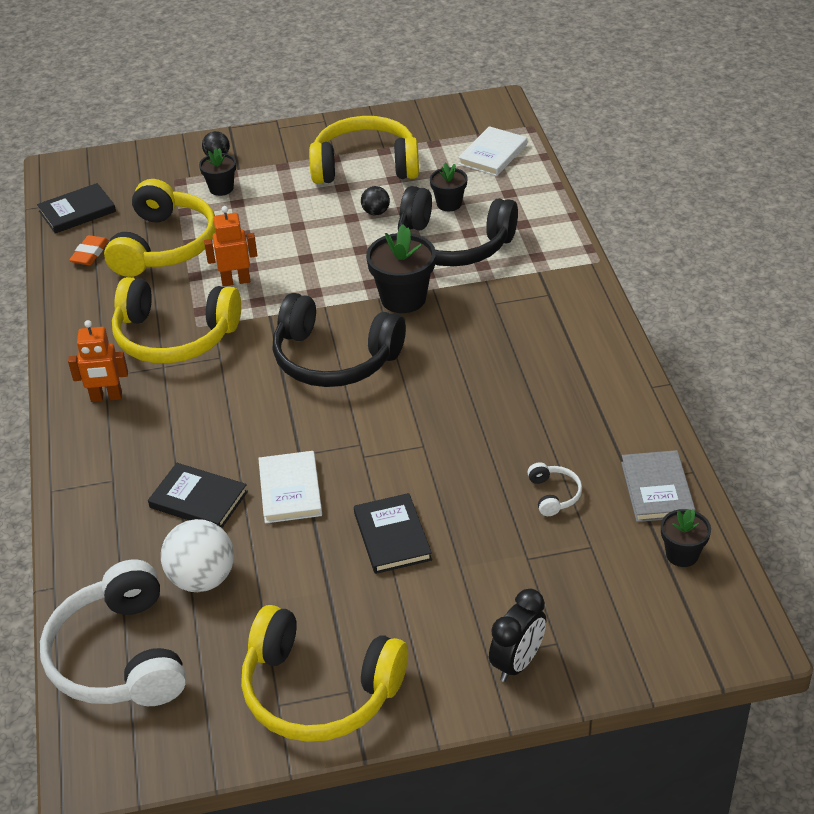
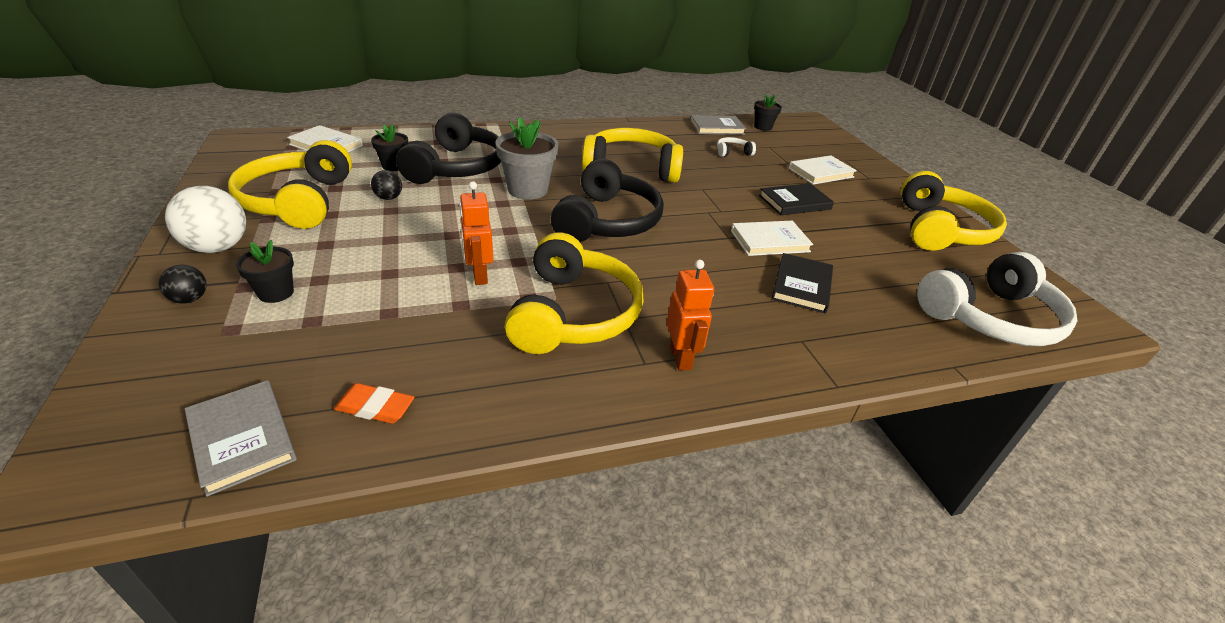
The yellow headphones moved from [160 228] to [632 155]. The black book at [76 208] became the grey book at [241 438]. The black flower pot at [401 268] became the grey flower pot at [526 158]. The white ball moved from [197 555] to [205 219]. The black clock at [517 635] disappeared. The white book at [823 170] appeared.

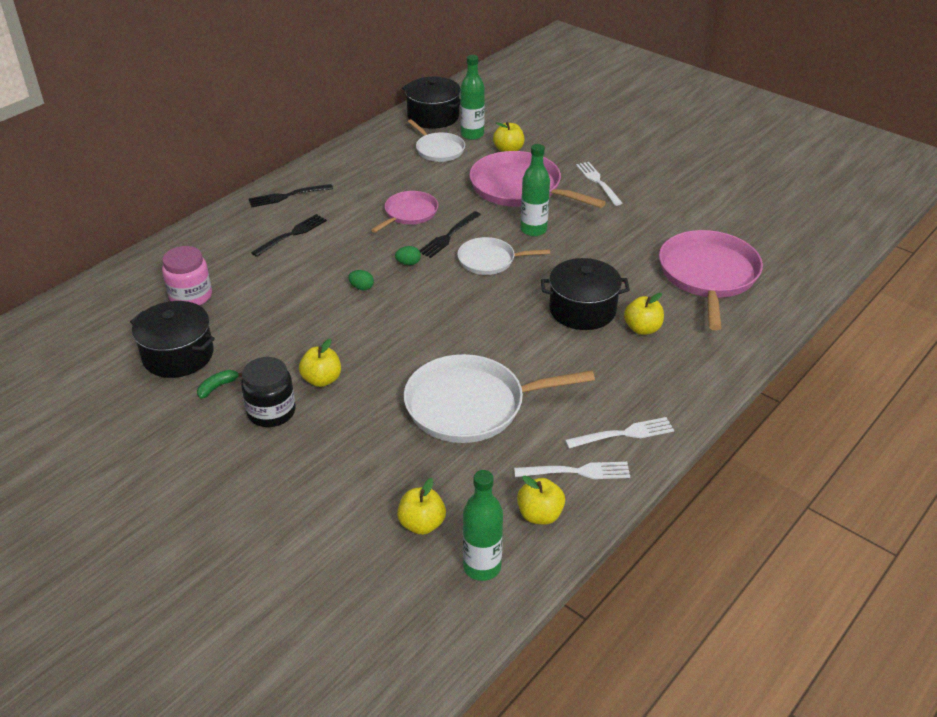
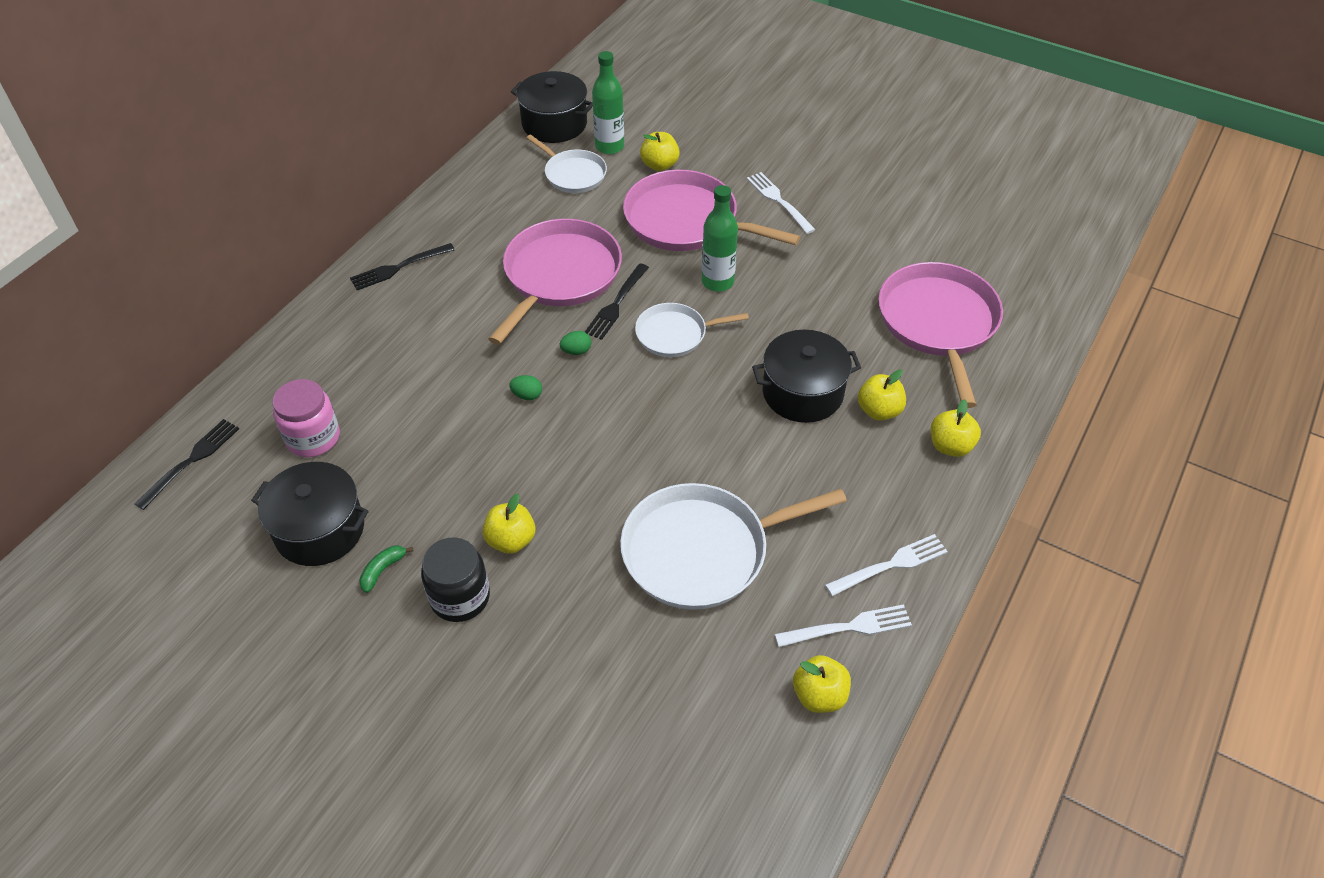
The pink pan at [404 212] changed to 1.76 times the size. The black fork moved from [289 235] to [186 464]. The green bottle at [483 525] disappeared. The yellow apple moved from [421 506] to [956 428].

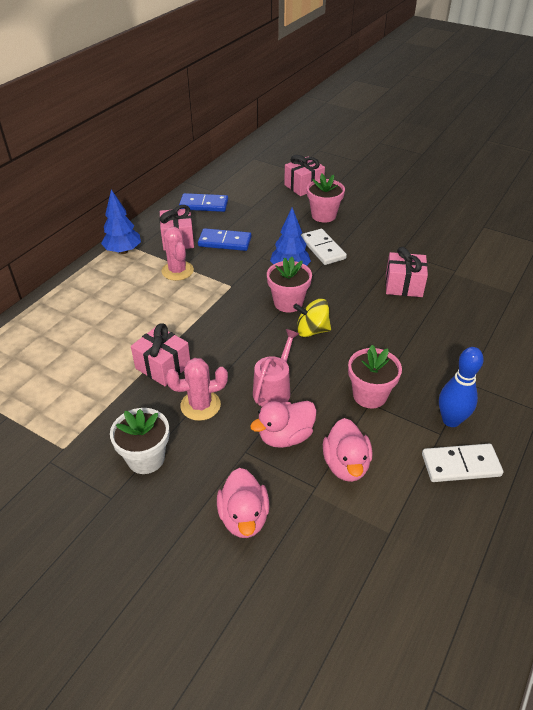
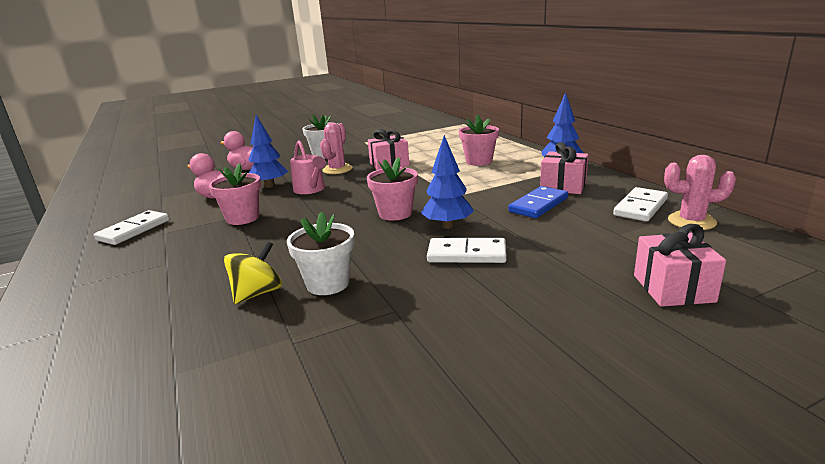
The pink flower pot moved from [326 198] to [479 140]. The blue domino at [203 202] became the white domino at [640 204]. The pink cactus moved from [177 254] to [700 192]. The pink gift at [406 272] was replaced by the white flower pot at [321 253]. The yellow spinning top moved from [312 318] to [253 272]. The blue bowling pin at [461 387] disappeared. The pink duck at [283 424] was replaced by the blue tree at [268 151].

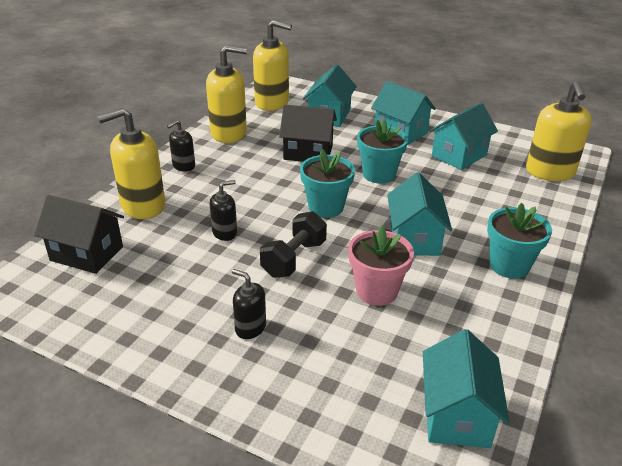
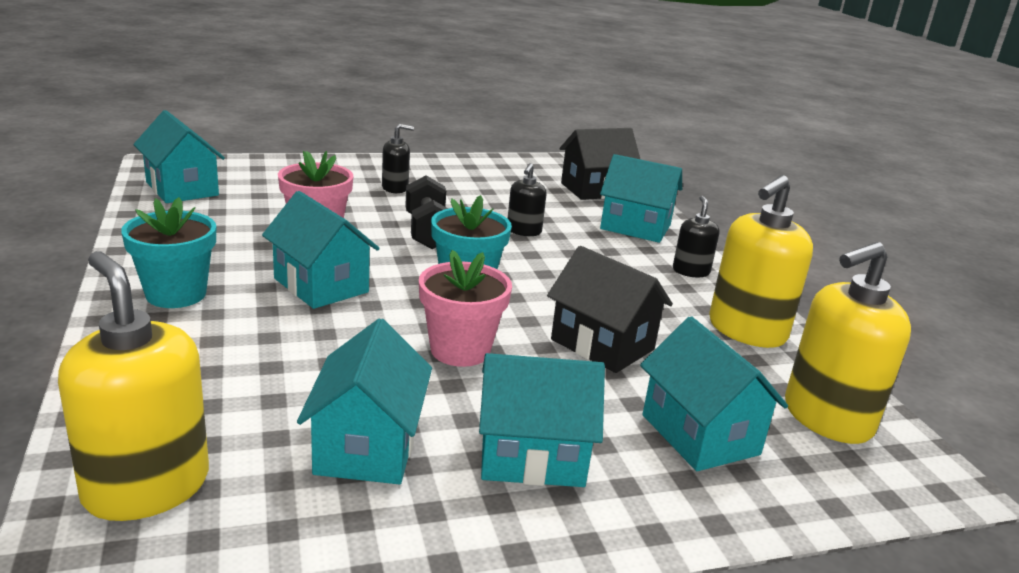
The black house at [308 133] turned 75 degrees clockwise. The yellow soap dispenser at [131 163] was replaced by the turquoise house at [641 198]. The turquoise flower pot at [382 152] became the pink flower pot at [465 308].

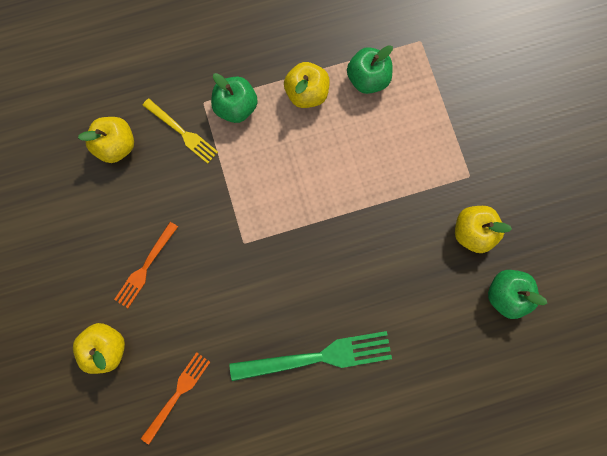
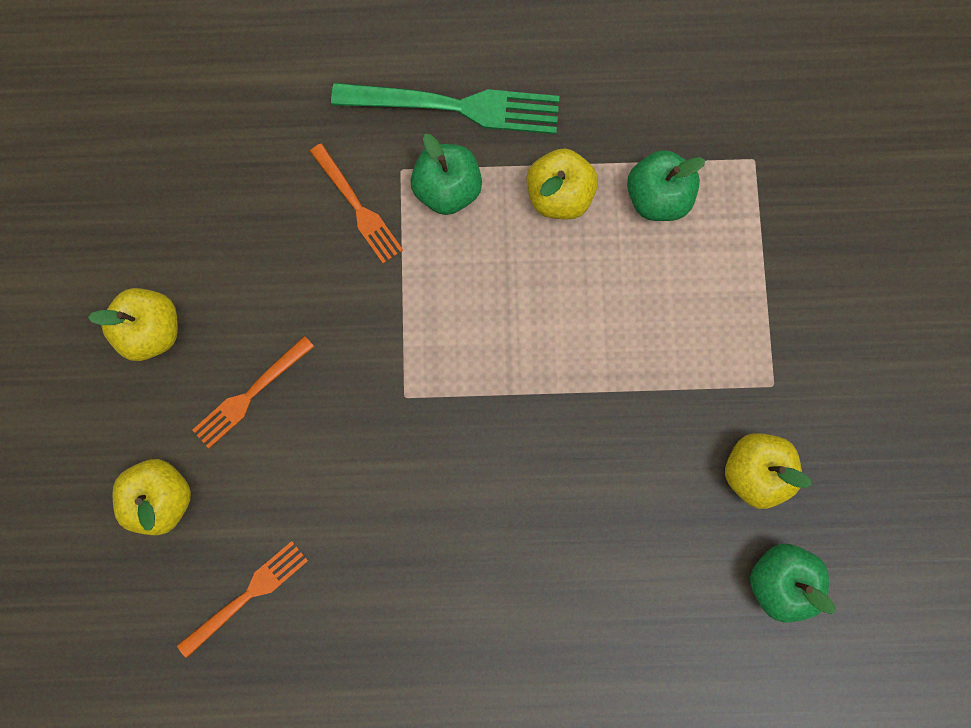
The yellow fork at [180 131] became the orange fork at [356 203]. The yellow apple moved from [106 140] to [133 324]. The green fork moved from [310 356] to [445 108].

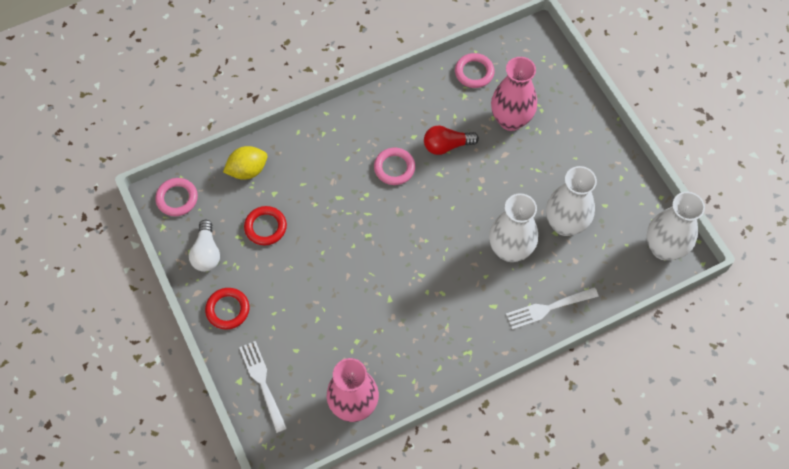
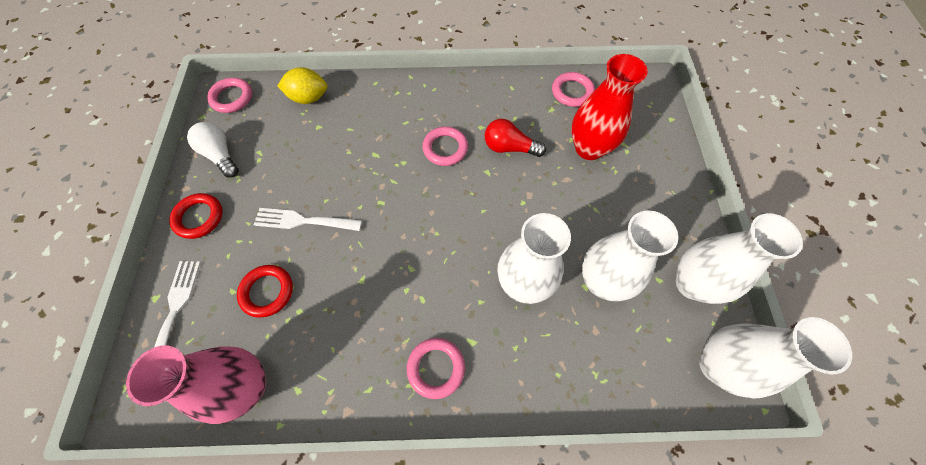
The pink vase at [514 94] became the red vase at [609 107]. The red ring moved from [265 225] to [265 291]. The white light bulb at [204 246] turned 120 degrees clockwise. The white fork moved from [552 308] to [308 219]. The white vase at [739 258] appeared. The pink ring at [436 368] appeared.

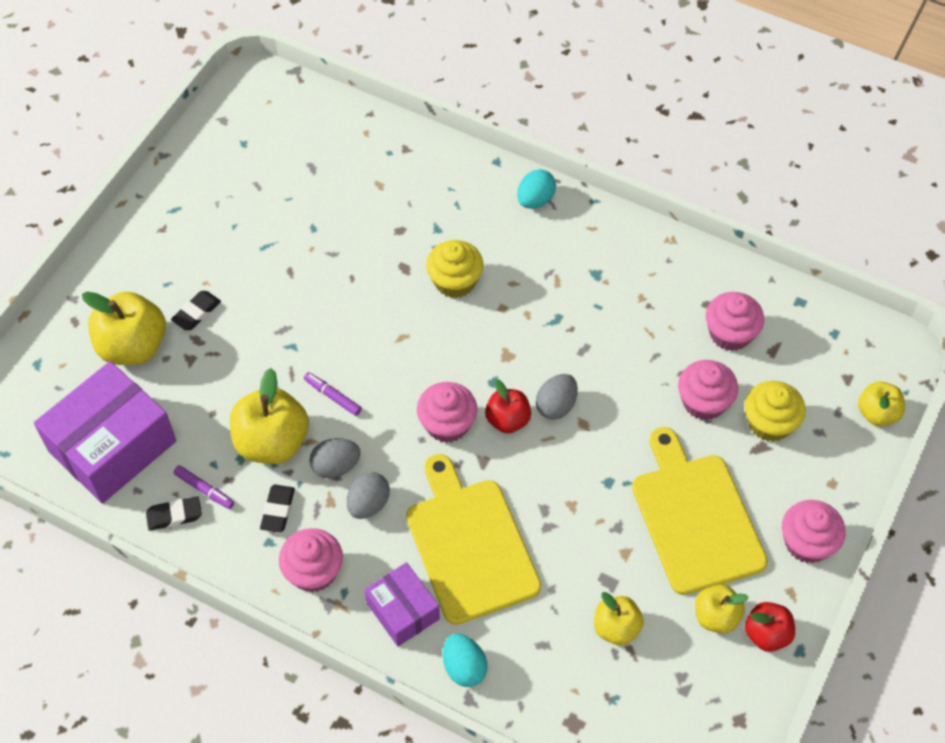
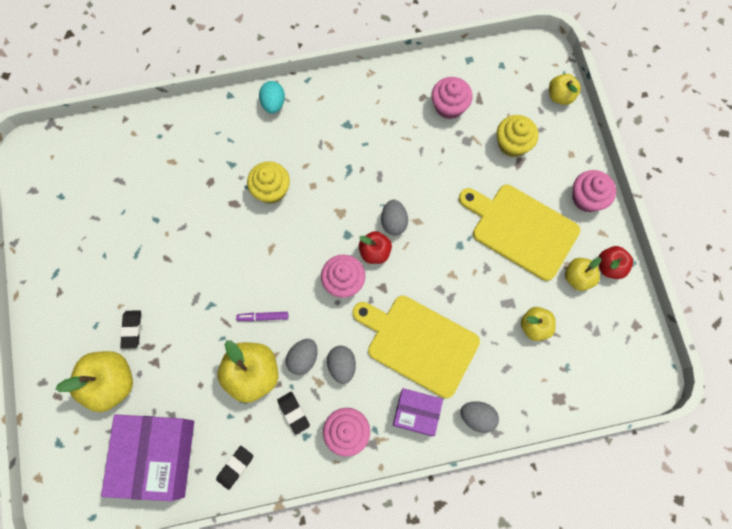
The pink cupcake at [708 390] disappeared. The purple marker at [203 487] disappeared. The turquoise egg at [465 660] became the grey egg at [479 417].

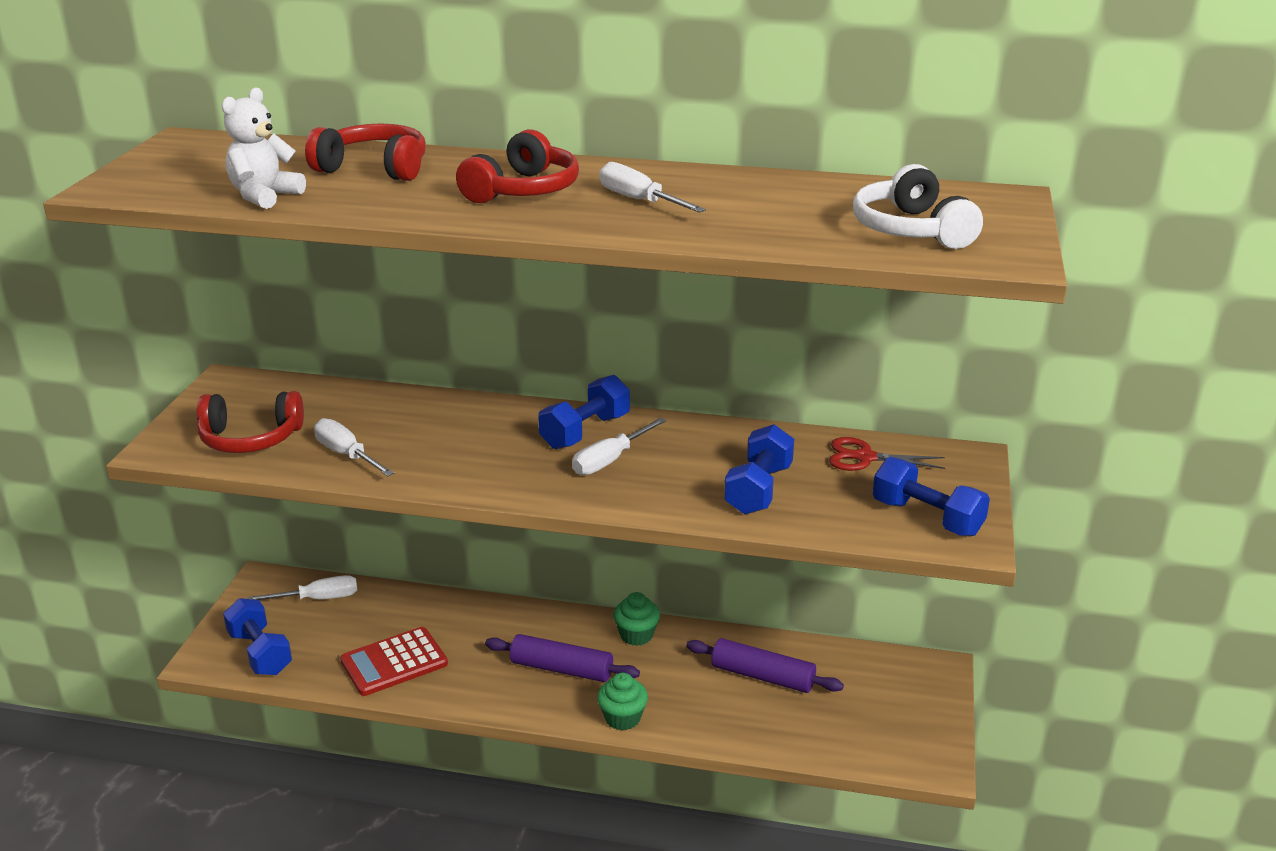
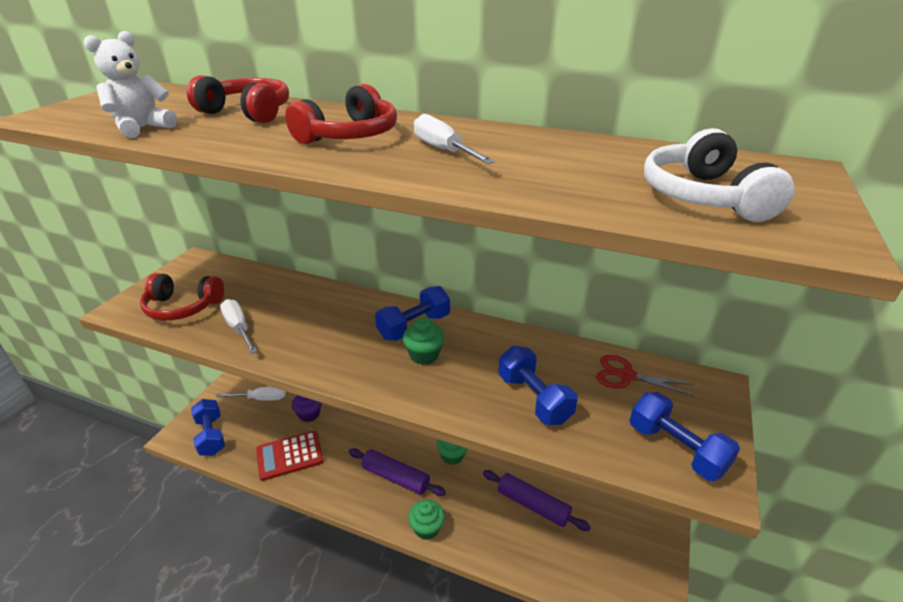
The white screwdriver at [619 446] was replaced by the green cupcake at [424 341]. The blue dumbbell at [759 469] turned 60 degrees counterclockwise. The purple cupcake at [307 408] appeared.

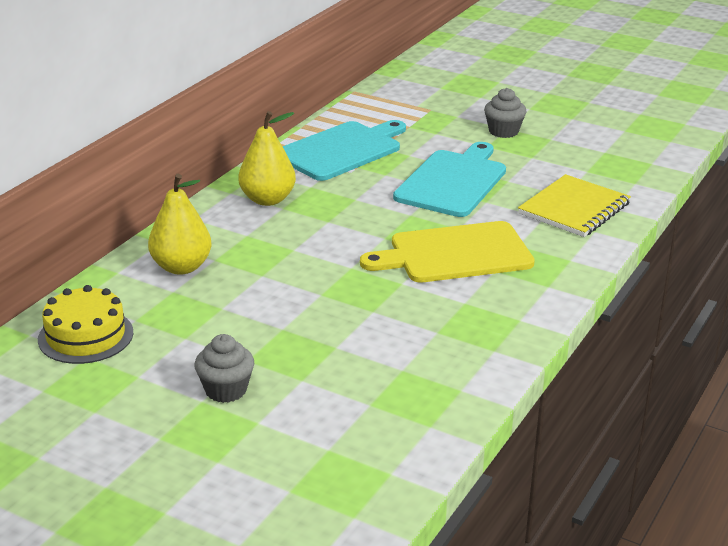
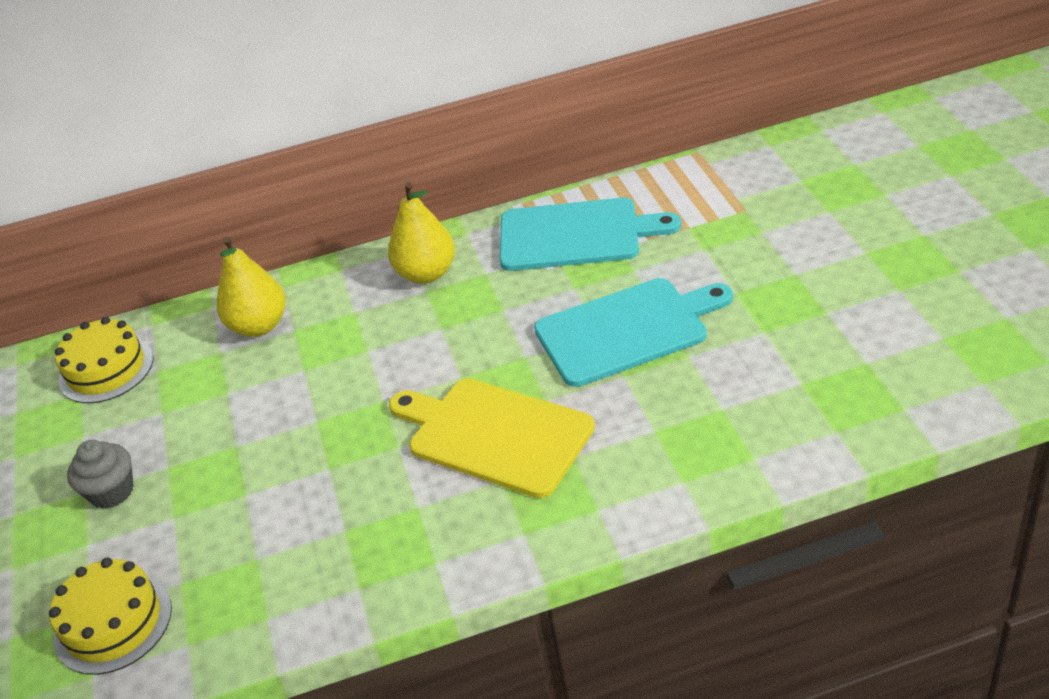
The grey cupcake at [505 113] disappeared. The yellow notebook at [574 205] disappeared. The yellow cake at [110 616] appeared.

